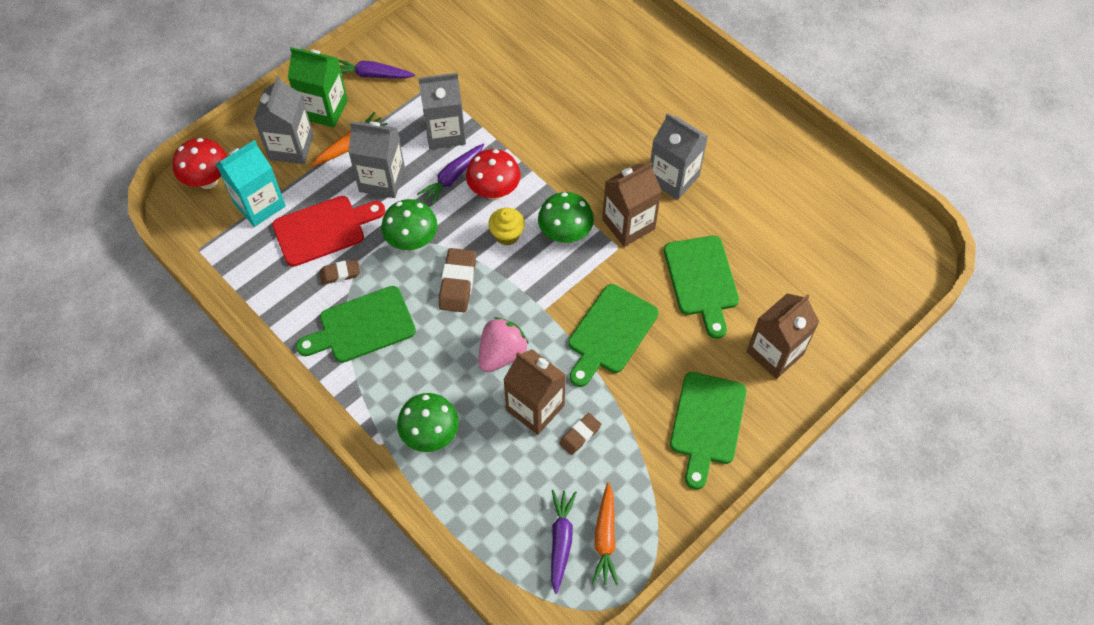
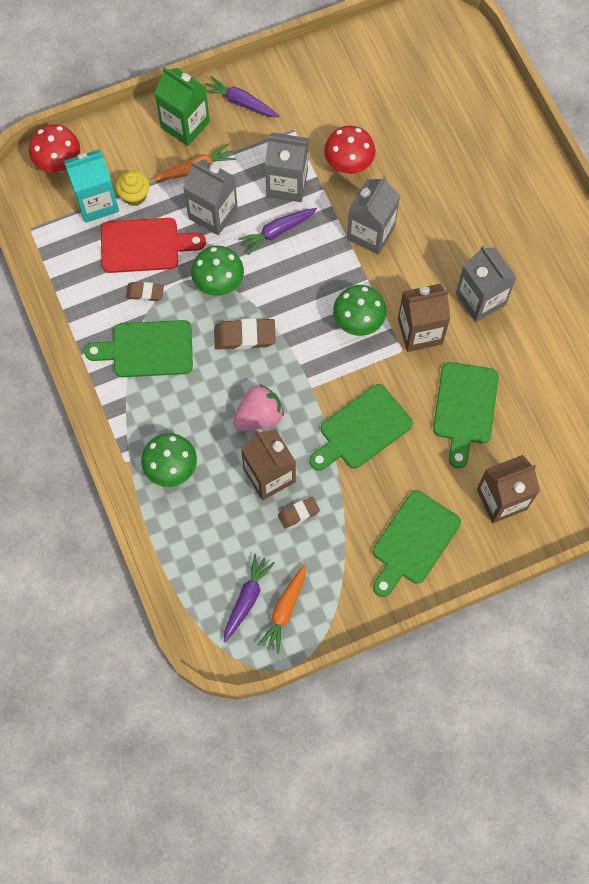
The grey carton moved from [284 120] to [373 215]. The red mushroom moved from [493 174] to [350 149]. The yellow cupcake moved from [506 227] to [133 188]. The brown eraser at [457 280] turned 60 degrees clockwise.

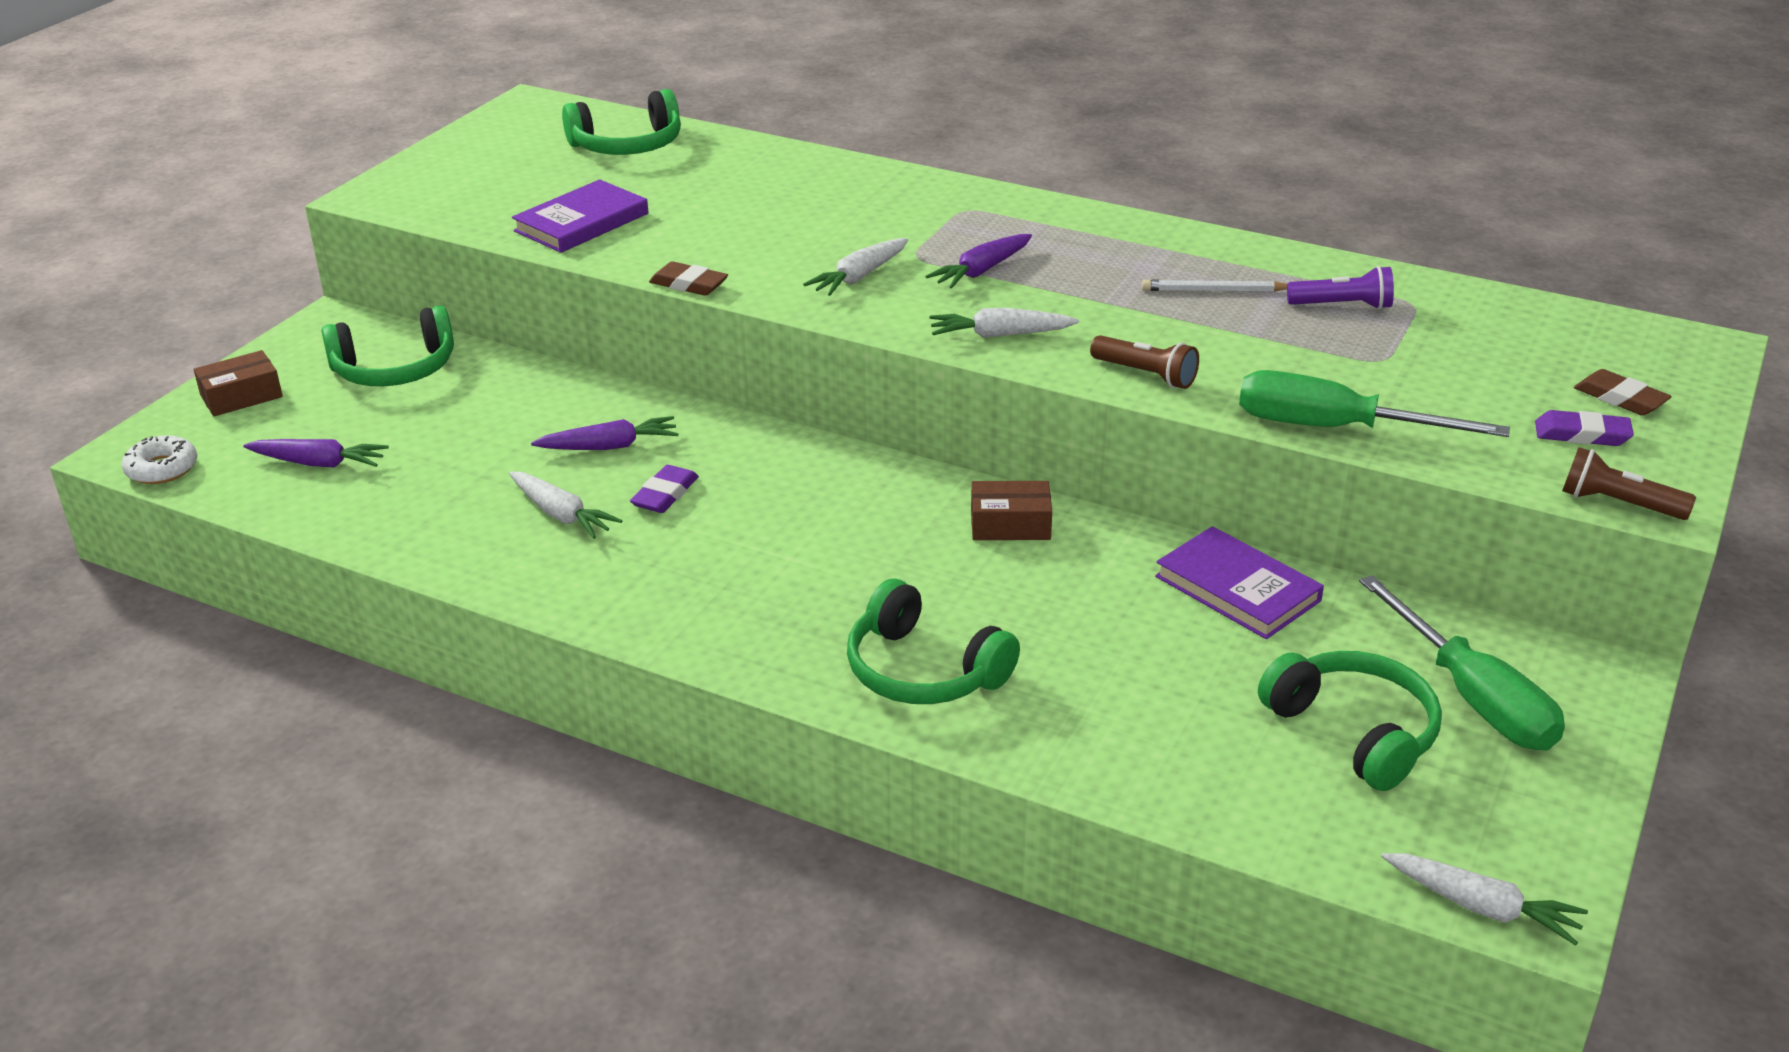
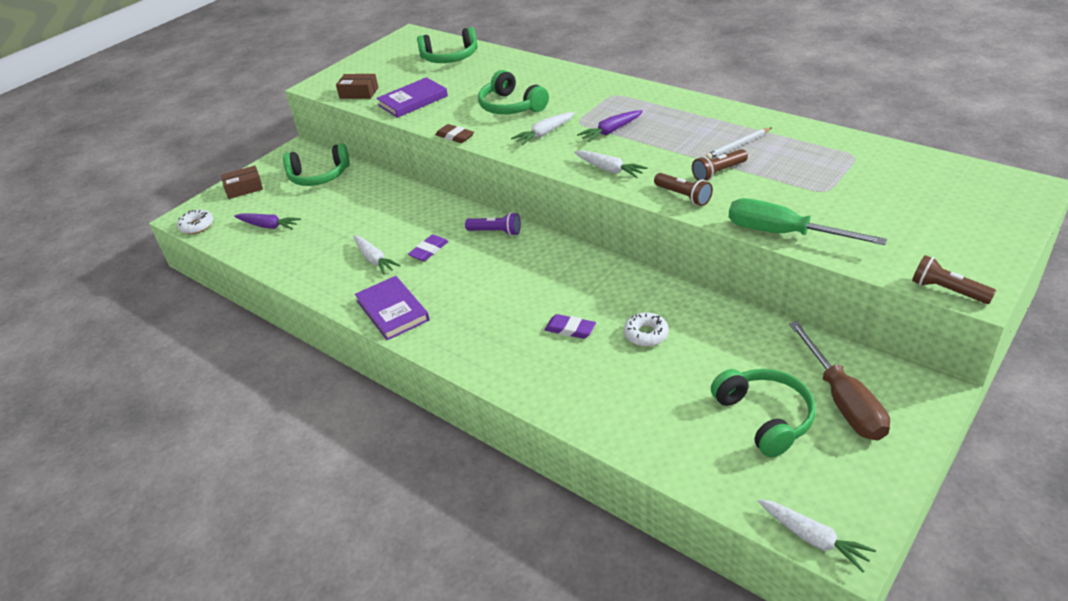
The purple flashlight moved from [1340 288] to [493 224]. The white pencil at [1214 286] turned 45 degrees counterclockwise. The white carrot at [1004 323] turned 150 degrees counterclockwise. The brown eraser at [1623 392] disappeared. The purple eraser moved from [1584 428] to [570 326]. The purple carrot at [604 433] disappeared. The brown box moved from [1011 510] to [357 86]. The purple book moved from [1239 582] to [392 308]. The green screwdriver at [1462 662] became the brown screwdriver at [839 380]. The green headphones moved from [933 641] to [513 92]. The brown flashlight at [720 165] appeared. The white donut at [646 329] appeared.

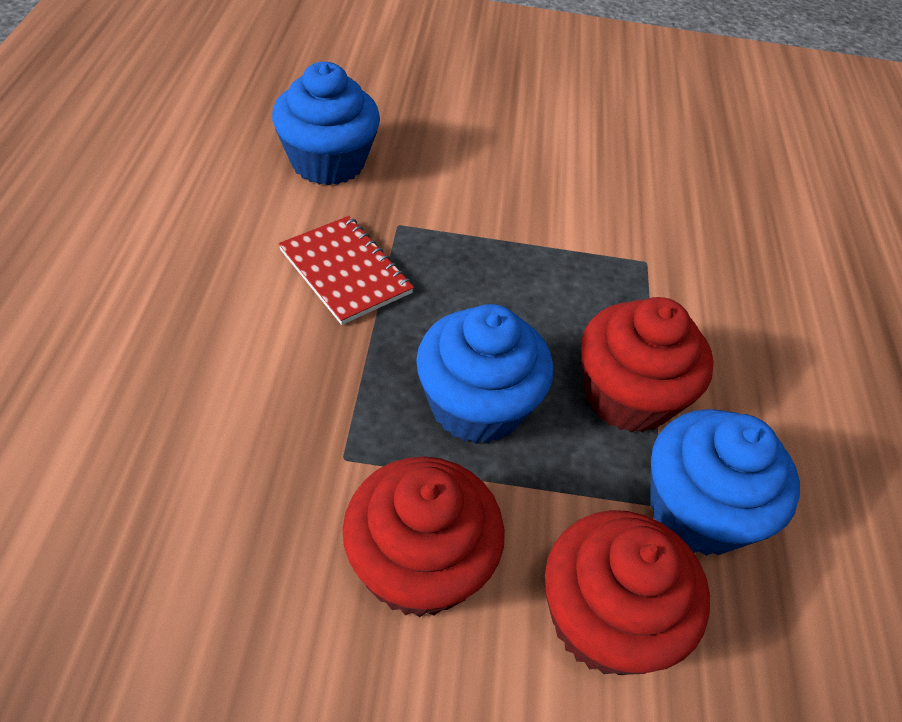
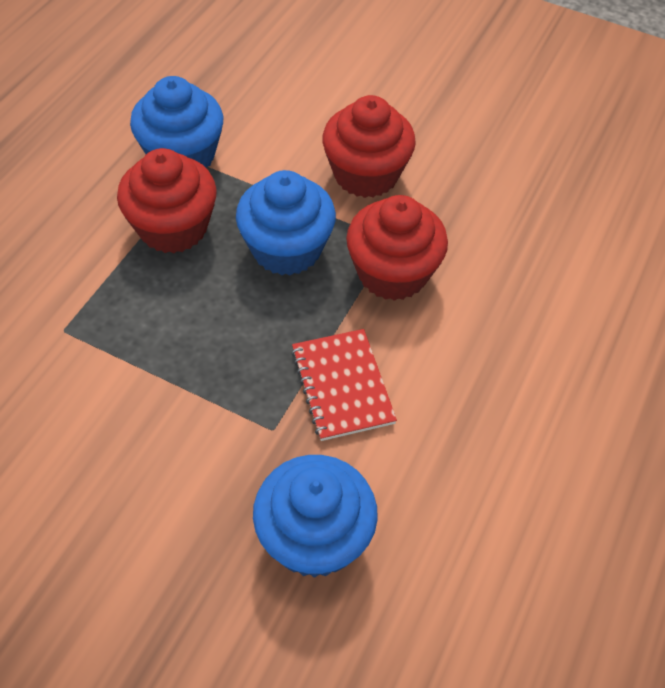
The red cupcake moved from [627 592] to [397 248].

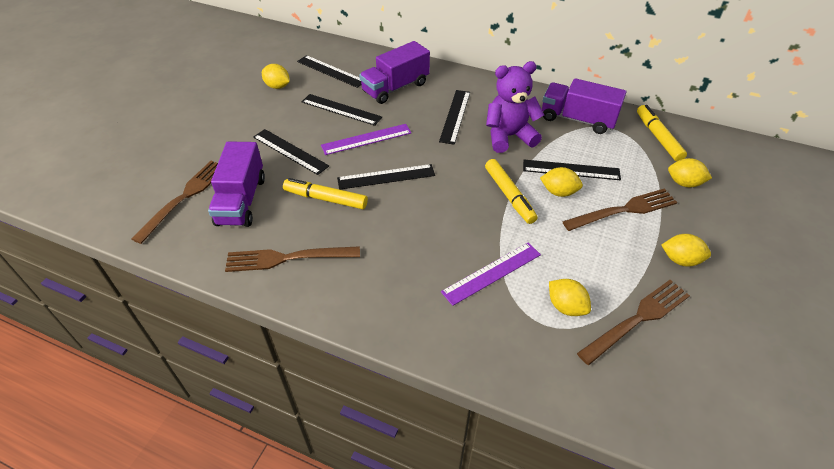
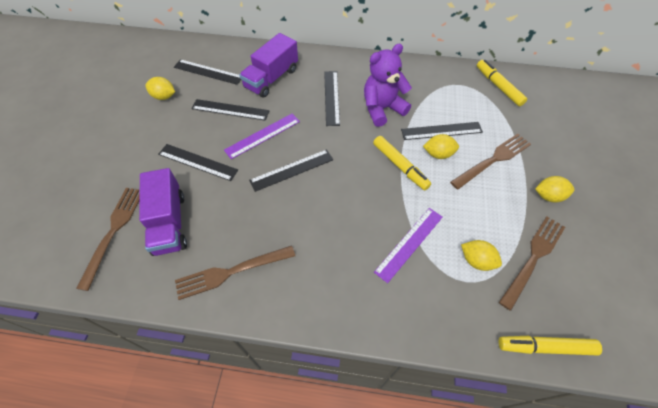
The purple truck at [584 106] disappeared. The yellow lemon at [690 172] disappeared. The yellow marker moved from [325 193] to [550 346].

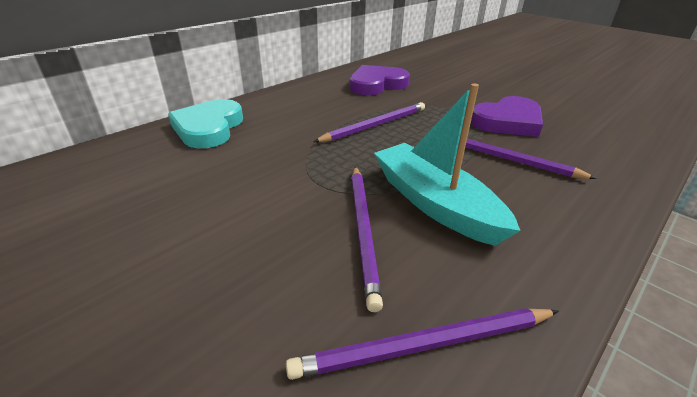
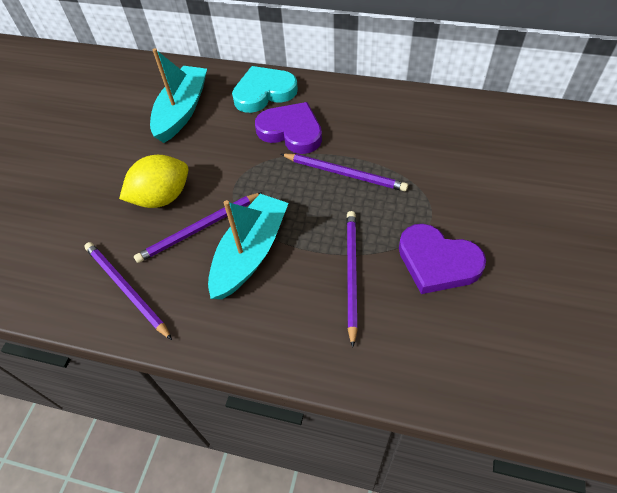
The purple heart moved from [380 80] to [288 128]. The turquoise boat at [178 95] appeared. The yellow lemon at [154 181] appeared.

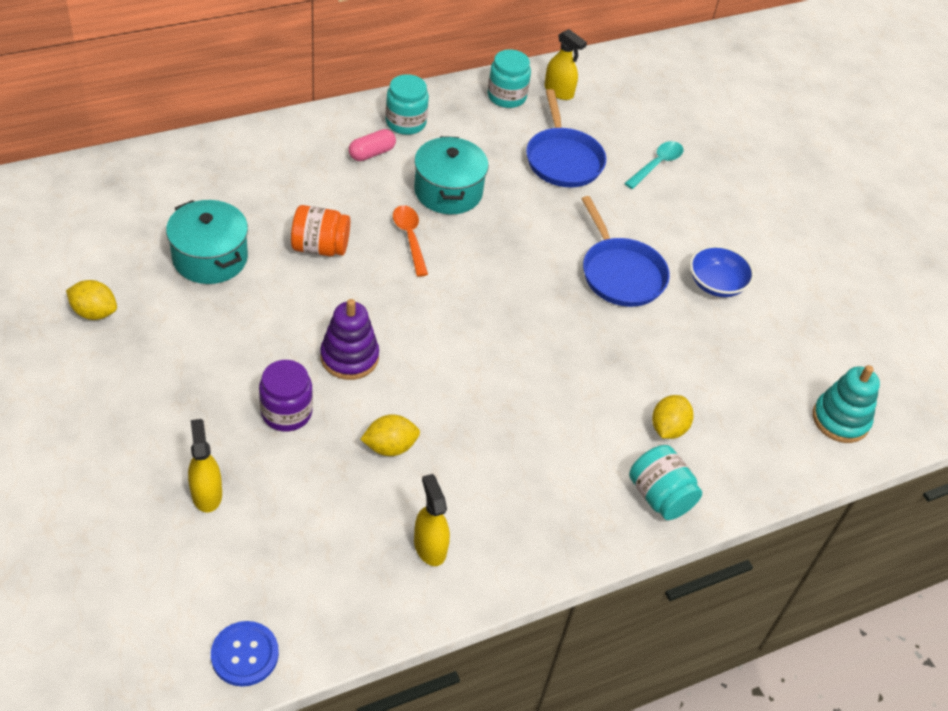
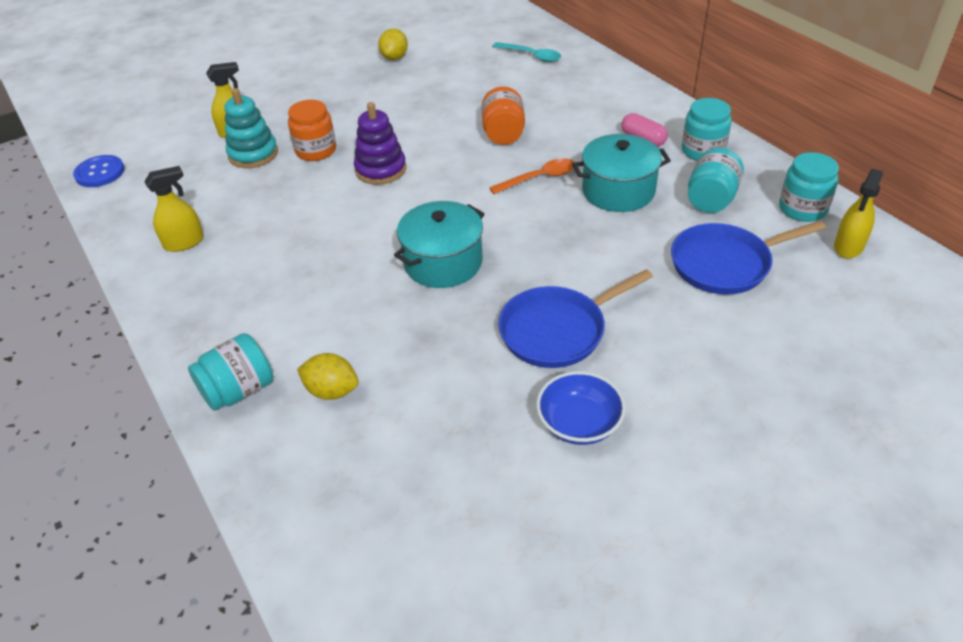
The turquoise spoon moved from [653 165] to [526 52]. The turquoise pot moved from [207 242] to [439 244]. The purple jar at [286 395] became the orange jar at [312 130]. The turquoise stacking toy moved from [846 404] to [251 128]. The yellow lemon at [390 435] disappeared. The turquoise jar at [716 180] appeared.

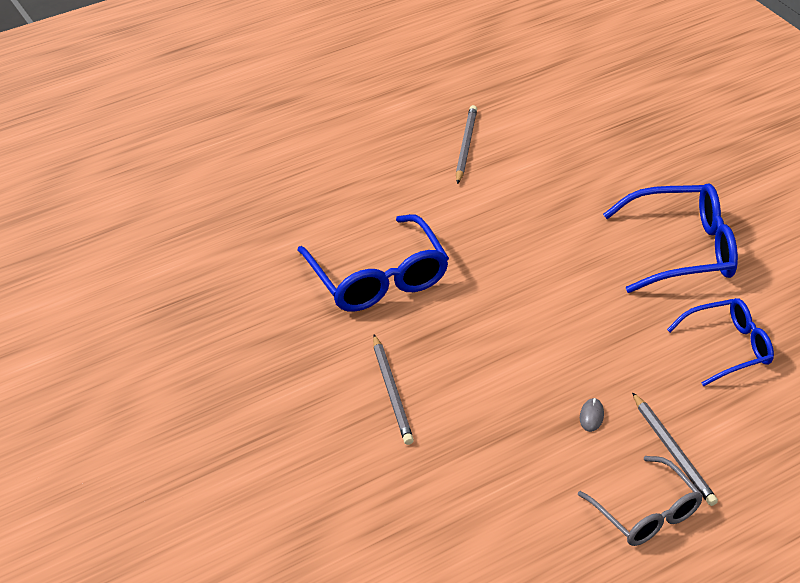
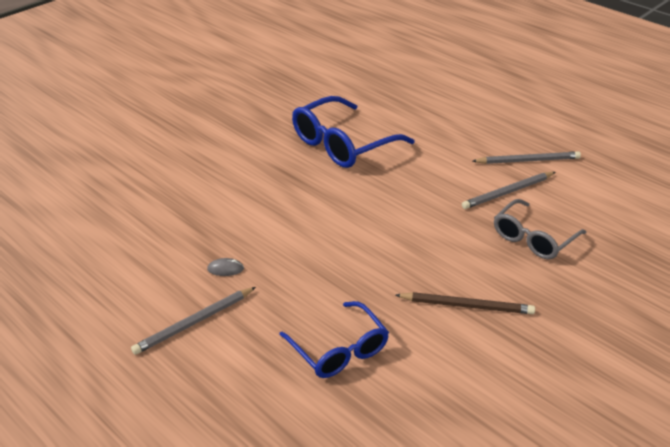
The blue glasses at [670 238] was replaced by the brown pencil at [465 303]. The grey pencil moved from [393 389] to [508 190]. The grey glasses moved from [640 501] to [540 229].

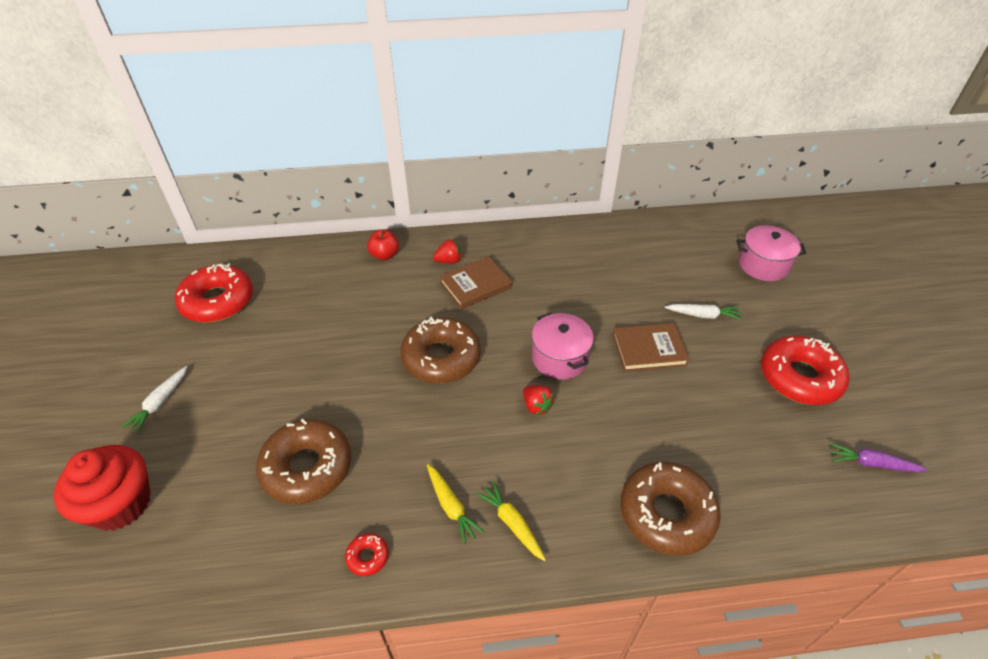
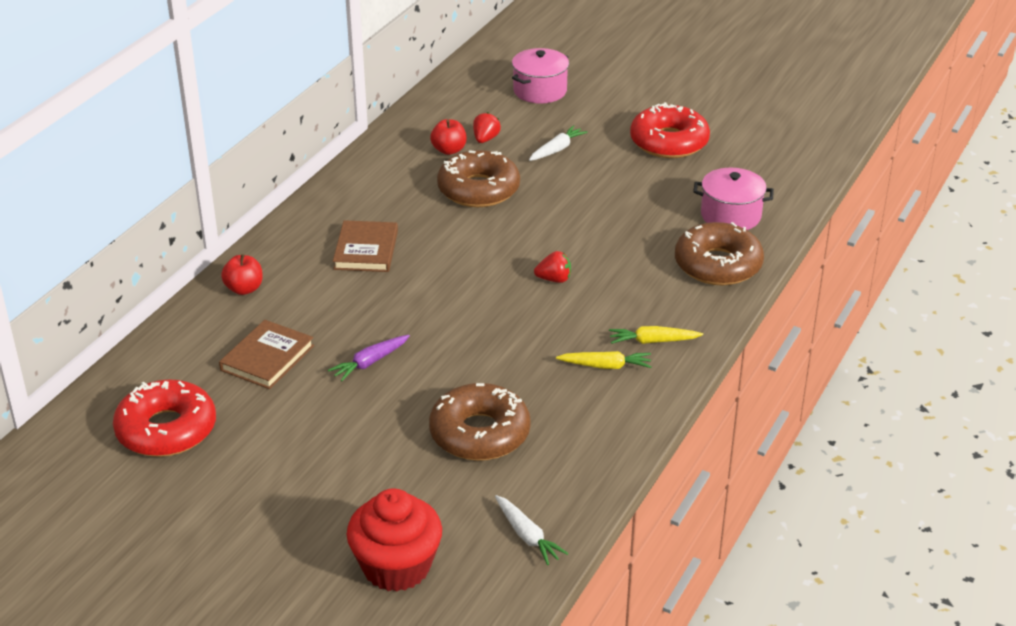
The red strawberry moved from [447 252] to [487 127]. The pink pot moved from [563 346] to [733 199]. The brown donut moved from [440 350] to [478 178]. The brown book moved from [651 347] to [266 354]. The white carrot moved from [154 399] to [531 530]. The purple carrot moved from [879 457] to [369 358]. The red donut at [367 554] disappeared. The red apple at [448 137] appeared.

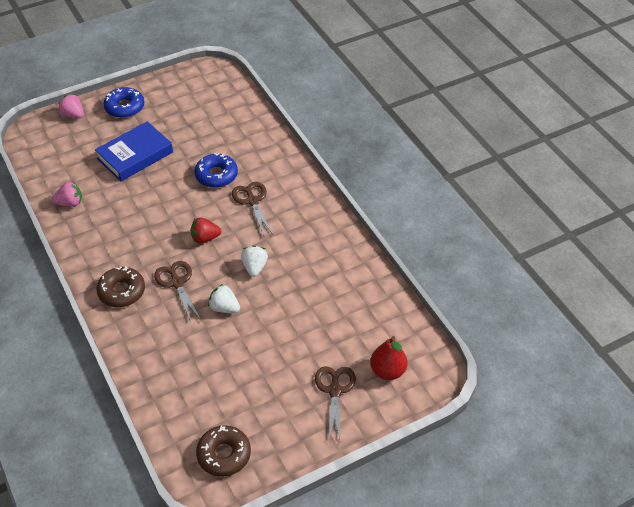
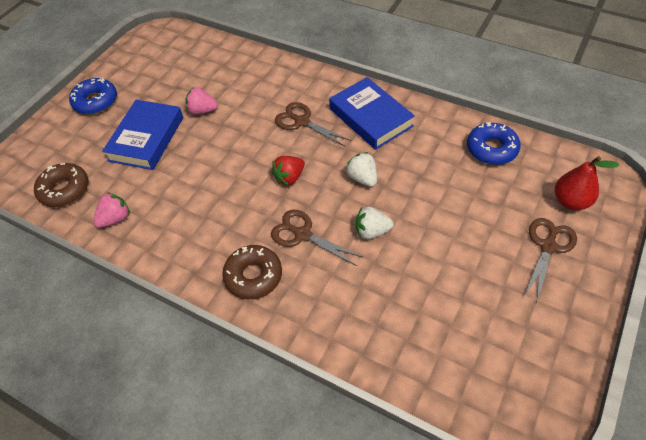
The pink strawberry moved from [71 106] to [201 101]. The blue donut moved from [216 170] to [494 143]. The brown scissors at [335 403] turned 60 degrees clockwise. The brown donut moved from [223 451] to [61 185]. The blue book at [372 113] appeared.

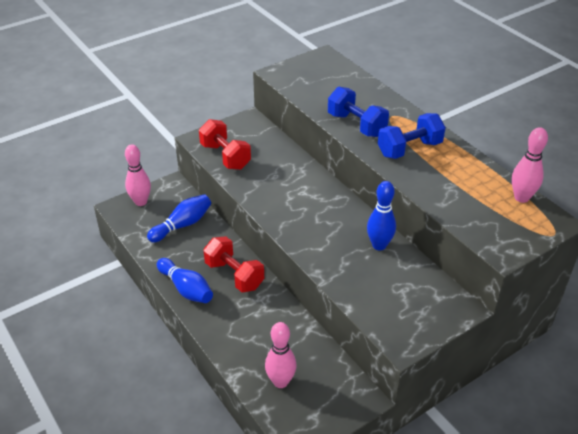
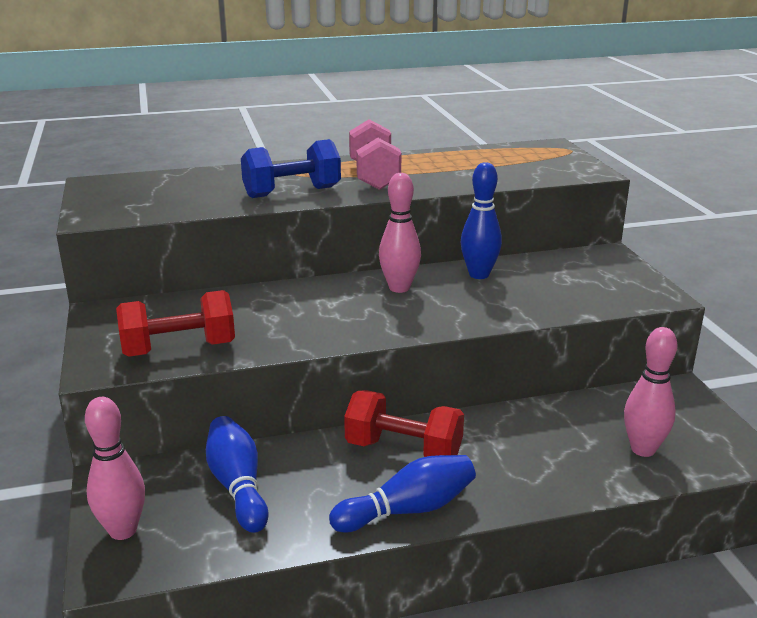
The blue dumbbell at [412 136] became the pink dumbbell at [375 154]. The pink bowling pin moved from [530 165] to [400 233]. The red dumbbell at [234 264] turned 45 degrees clockwise.

